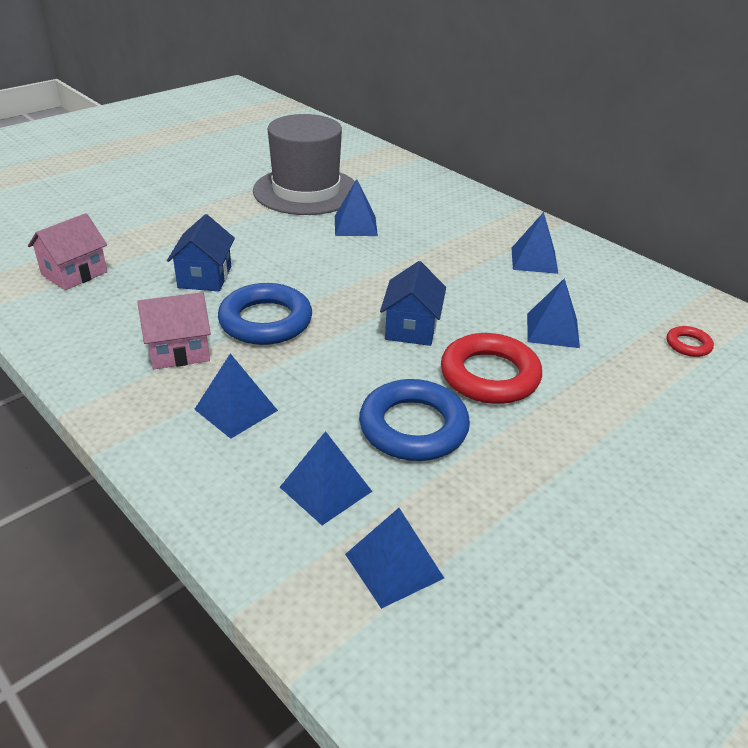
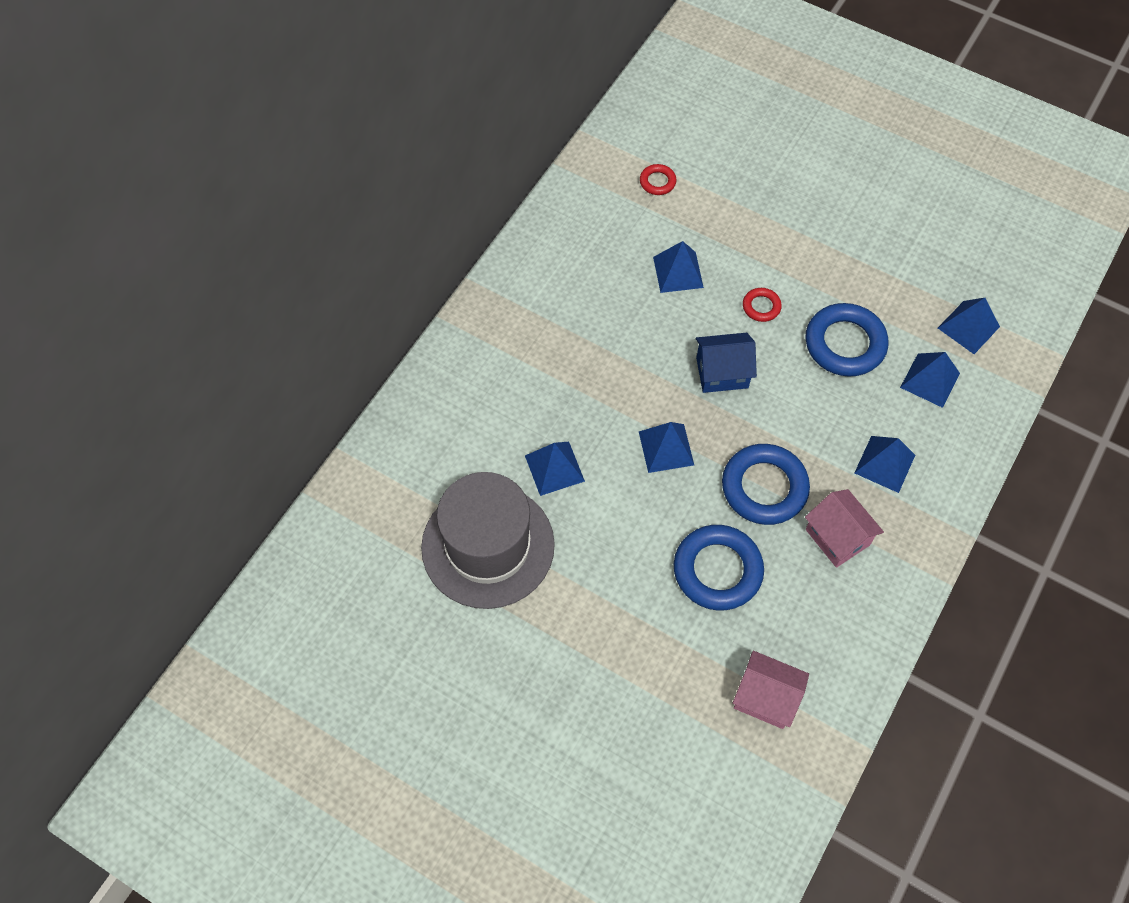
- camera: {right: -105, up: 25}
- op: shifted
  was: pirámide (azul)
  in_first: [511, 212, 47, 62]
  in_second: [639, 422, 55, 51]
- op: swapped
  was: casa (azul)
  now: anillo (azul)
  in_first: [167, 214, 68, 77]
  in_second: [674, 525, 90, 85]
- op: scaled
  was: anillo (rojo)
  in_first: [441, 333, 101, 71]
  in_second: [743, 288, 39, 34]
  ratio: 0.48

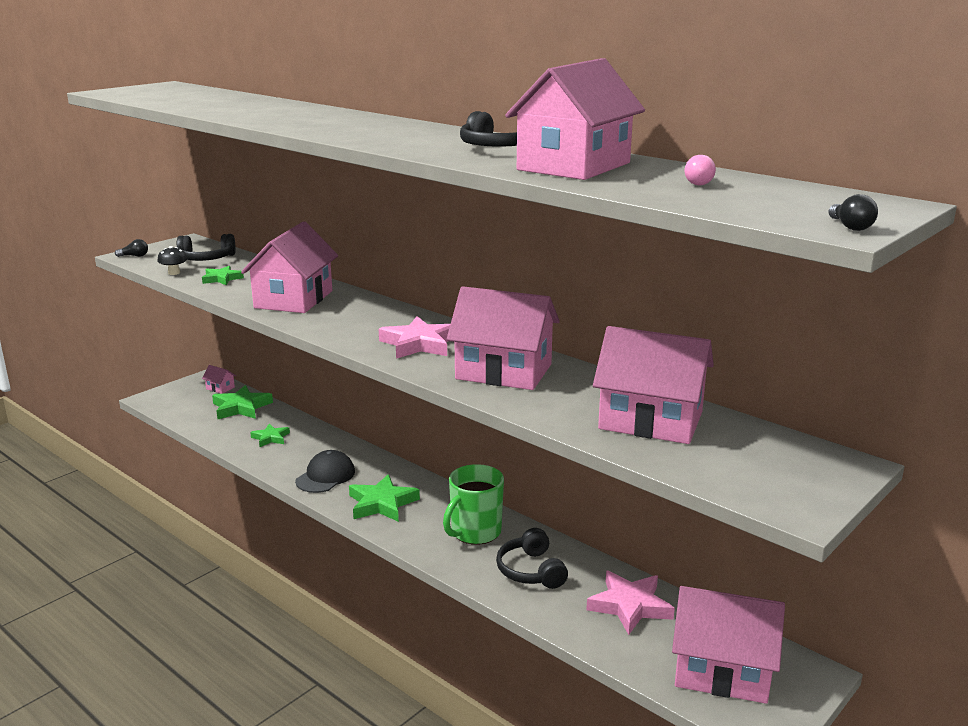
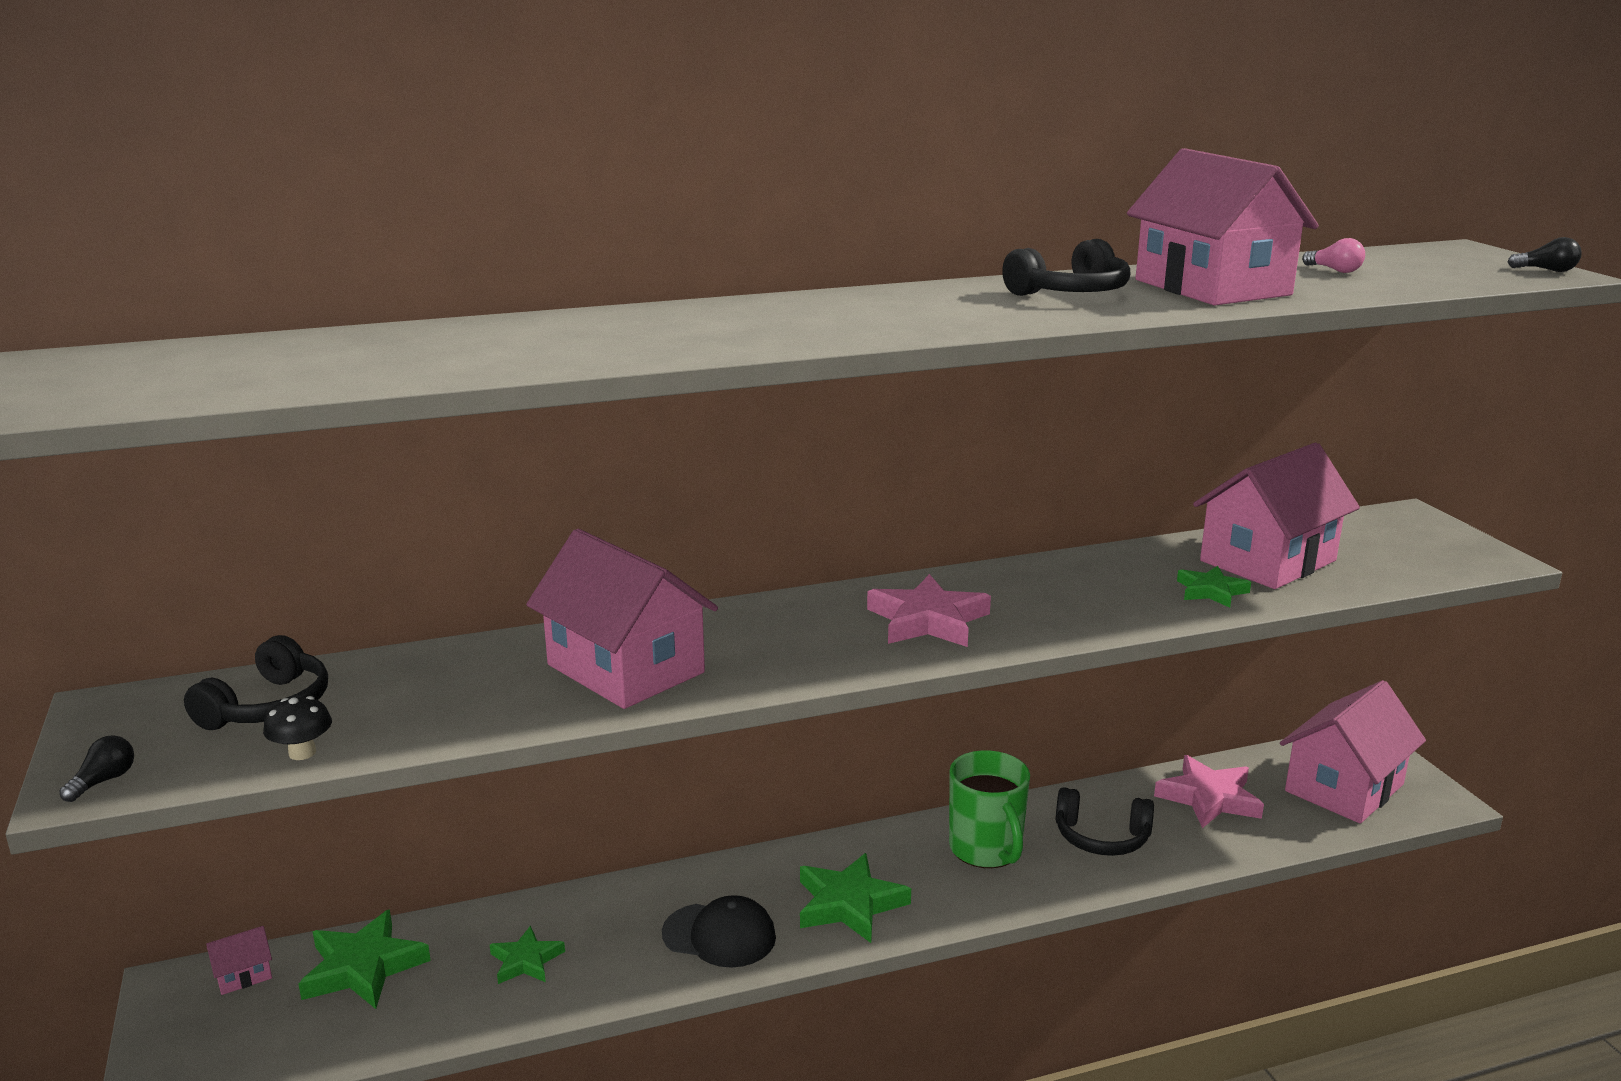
- camera: {right: -60, up: 0}
- op: gone
  was: casa (rosa)
  in_first: [447, 286, 113, 104]
- op: shifted
  was: estrella (verde)
  in_first: [202, 266, 42, 19]
  in_second: [1177, 566, 74, 42]
- op: rotated
  was: gorra (negro)
  in_first: [295, 450, 60, 43]
  in_second: [662, 895, 114, 73]
  clockwise: 135

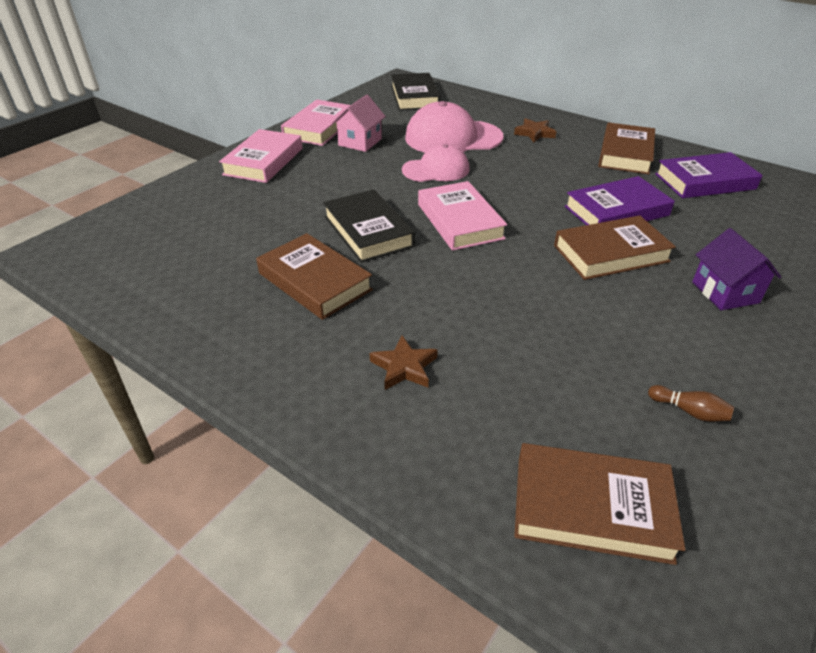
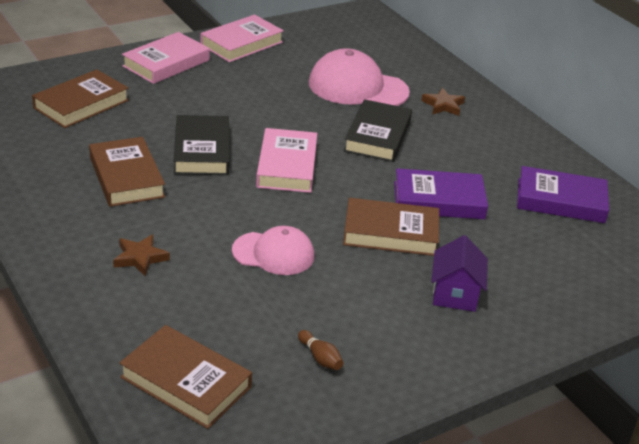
- camera: {right: 20, up: -5}
- op: gone
  was: casa (rosa)
  in_first: [332, 94, 54, 58]
- op: shifted
  was: libro (negro)
  in_first: [391, 73, 49, 38]
  in_second: [344, 99, 68, 63]
- op: shifted
  was: gorra (rosa)
  in_first: [402, 144, 67, 38]
  in_second: [232, 226, 82, 49]
- op: shifted
  was: libro (marrón)
  in_first: [598, 122, 57, 52]
  in_second: [32, 69, 97, 59]

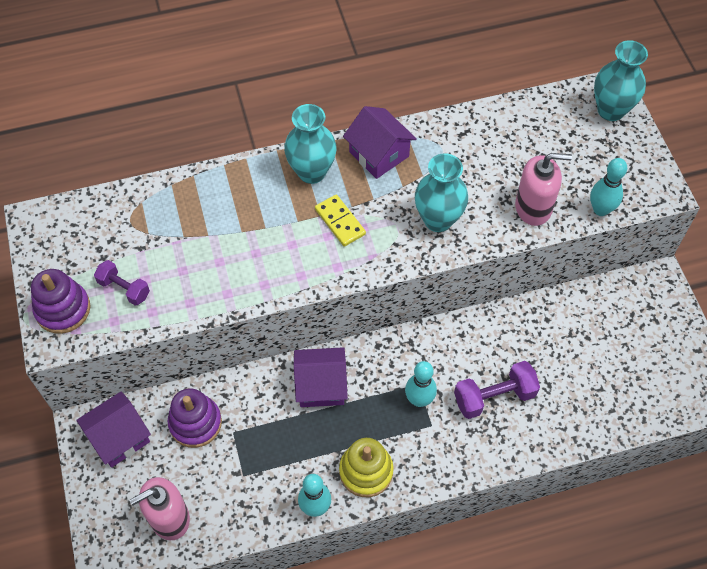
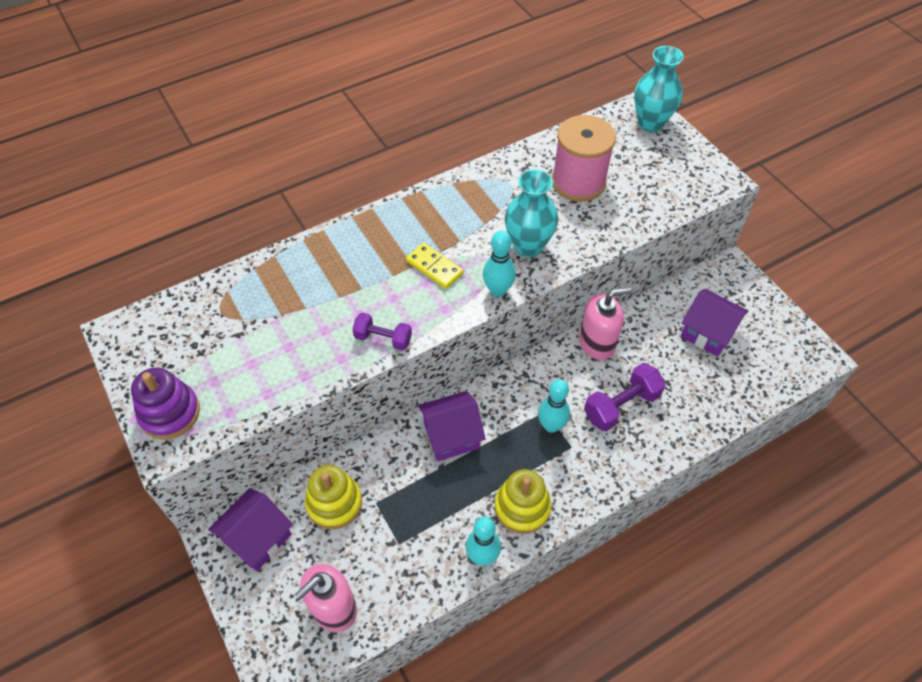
- camera: {right: -15, up: -5}
- op: gone
  was: florero (turquesa)
  in_first: [284, 104, 53, 80]
- op: new
  now: carrete (rosa)
  in_second: [552, 115, 64, 87]
- op: shifted
  was: mancuerna (morado)
  in_first: [94, 260, 56, 46]
  in_second: [352, 313, 60, 38]
- op: shifted
  was: casa (morado)
  in_first: [343, 106, 74, 73]
  in_second: [680, 289, 69, 68]
- op: shifted
  was: dispensador de jabón (rosa)
  in_first: [515, 153, 57, 73]
  in_second: [579, 287, 53, 73]
- op: shifted
  was: bolo (turquesa)
  in_first: [590, 158, 37, 58]
  in_second: [483, 230, 33, 67]
- op: repainted
  was: juguete apilable (morado)
  now: juguete apilable (amarillo)
  in_first: [168, 388, 54, 60]
  in_second: [305, 465, 57, 65]

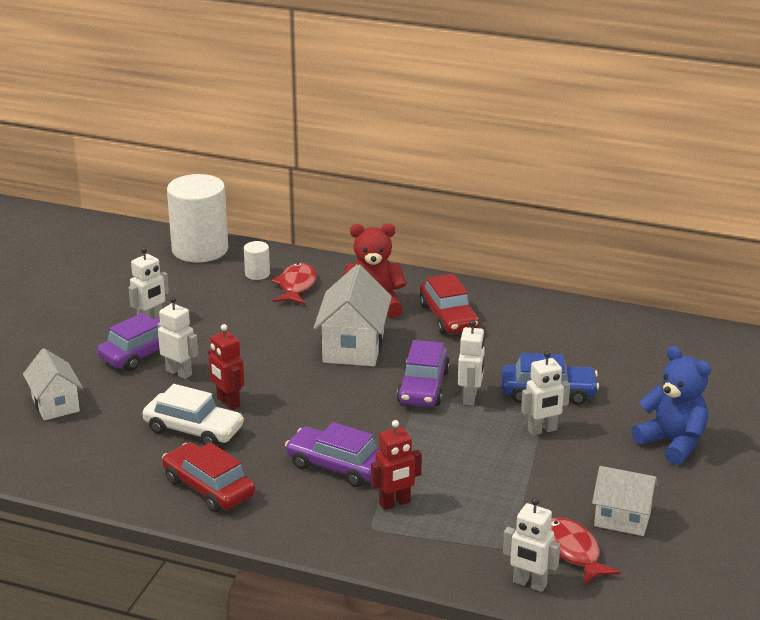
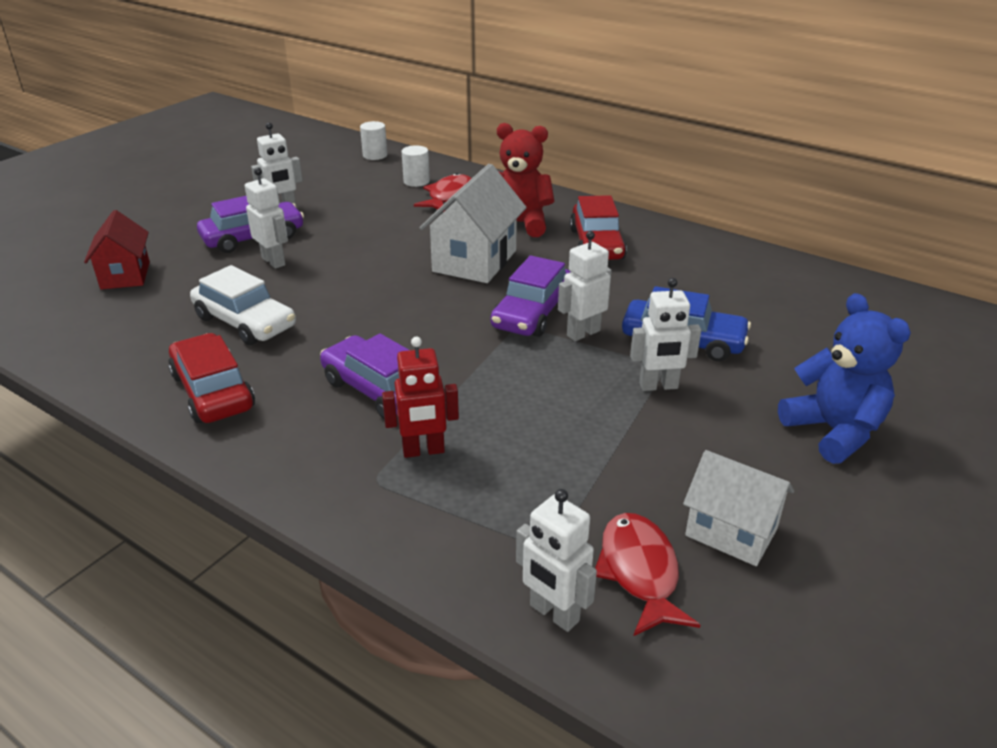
- camera: {right: 15, up: 5}
- op: gone
  was: robot (rojo)
  in_first: [208, 324, 36, 86]
- op: repainted
  was: casa (blanco)
  now: casa (rojo)
  in_first: [23, 348, 60, 73]
  in_second: [84, 210, 66, 79]
- op: rotated
  was: robot (blanco)
  in_first: [458, 320, 27, 85]
  in_second: [558, 231, 54, 110]
  clockwise: -150
- op: scaled
  was: cilindro (blanco)
  in_first: [167, 174, 61, 89]
  in_second: [360, 121, 27, 39]
  ratio: 0.43

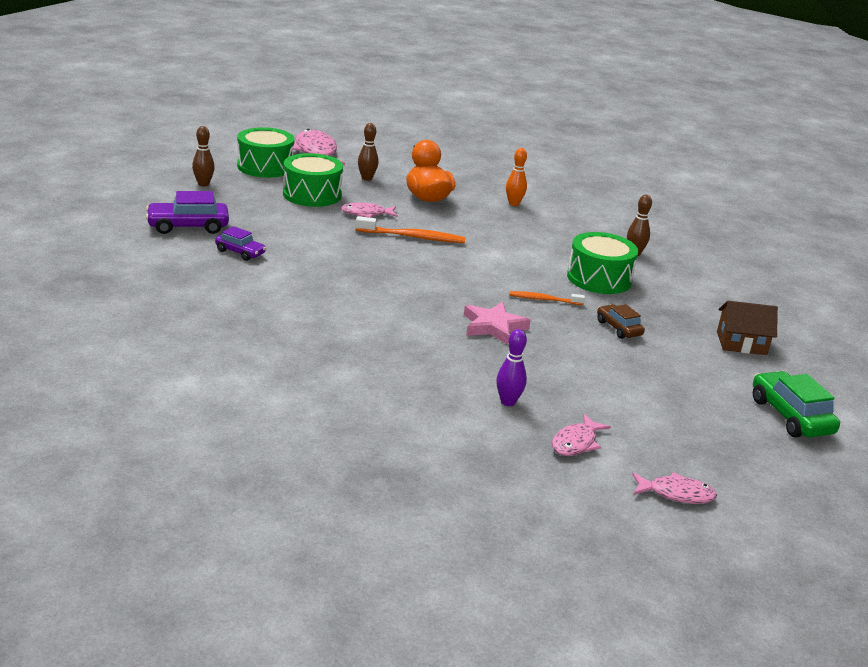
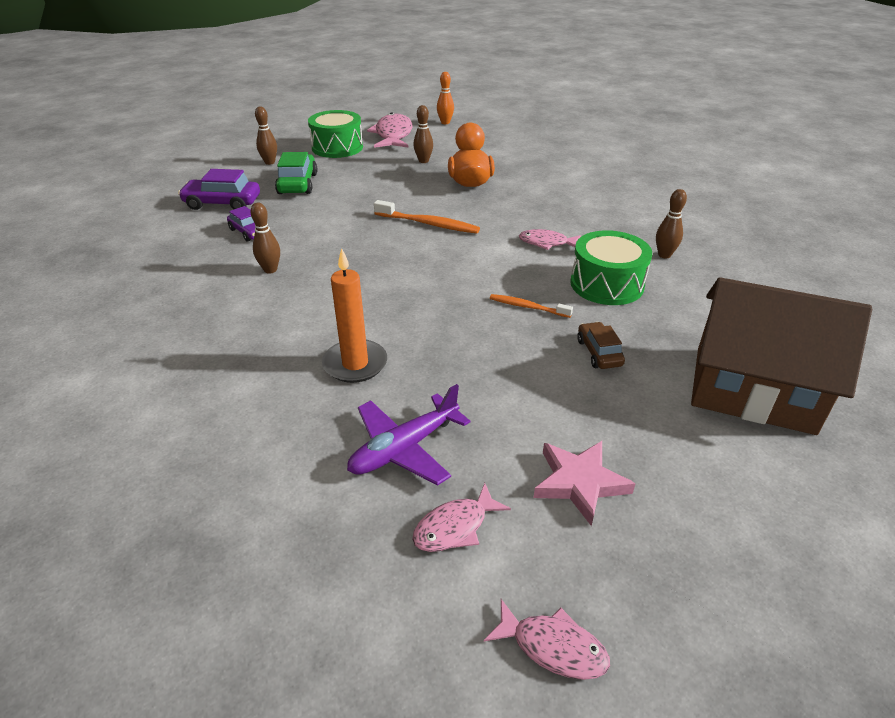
- camera: {right: 20, up: 10}
- op: gone
  was: tambor (verde)
  in_first: [283, 153, 60, 54]
- op: new
  now: bolo (marrón)
  in_second: [250, 203, 30, 71]
- op: new
  now: vela (naranja)
  in_second: [322, 248, 65, 135]
- op: shifted
  was: pez (rosa)
  in_first: [341, 202, 57, 16]
  in_second: [519, 229, 62, 21]
- op: shifted
  was: estrella (rosa)
  in_first: [464, 302, 67, 43]
  in_second: [533, 441, 102, 85]
- op: shifted
  was: bolo (naranja)
  in_first: [506, 148, 21, 58]
  in_second: [437, 72, 17, 52]
- op: shifted
  was: coche (verde)
  in_first: [753, 371, 87, 67]
  in_second: [275, 152, 43, 42]
- op: swapped
  was: bolo (morado)
  now: avión (morado)
  in_first: [496, 329, 31, 77]
  in_second: [347, 384, 123, 102]
- op: scaled
  was: casa (marrón)
  in_first: [717, 301, 61, 54]
  in_second: [691, 277, 181, 158]
  ratio: 2.04

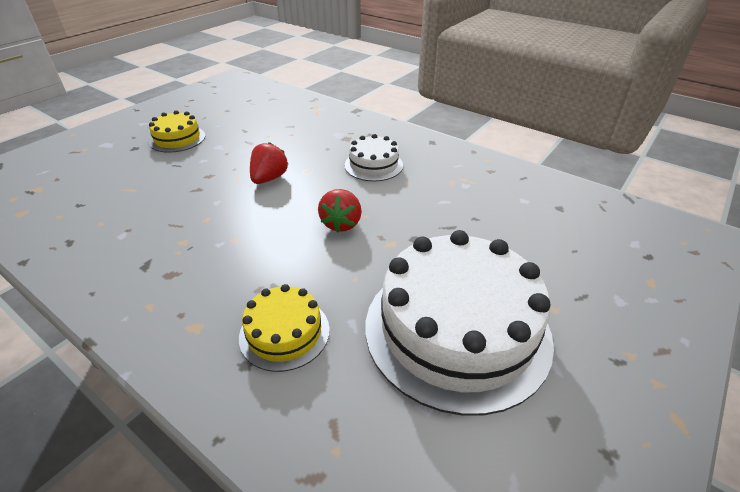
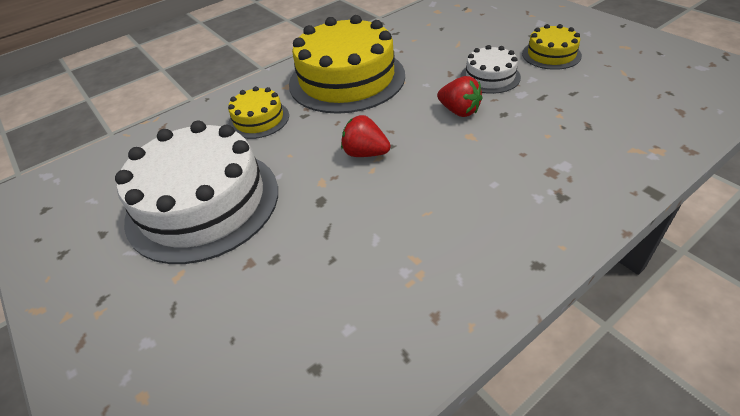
- camera: {right: 110, up: 5}
- op: new
  now: tarta (amarillo)
  in_second: [289, 15, 116, 99]
- op: shifted
  was: tarta (blanco)
  in_first: [345, 134, 58, 47]
  in_second: [460, 45, 61, 49]

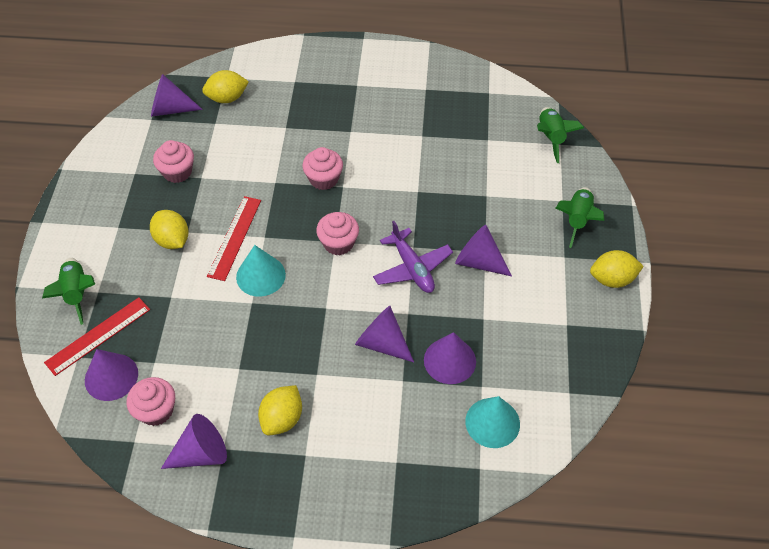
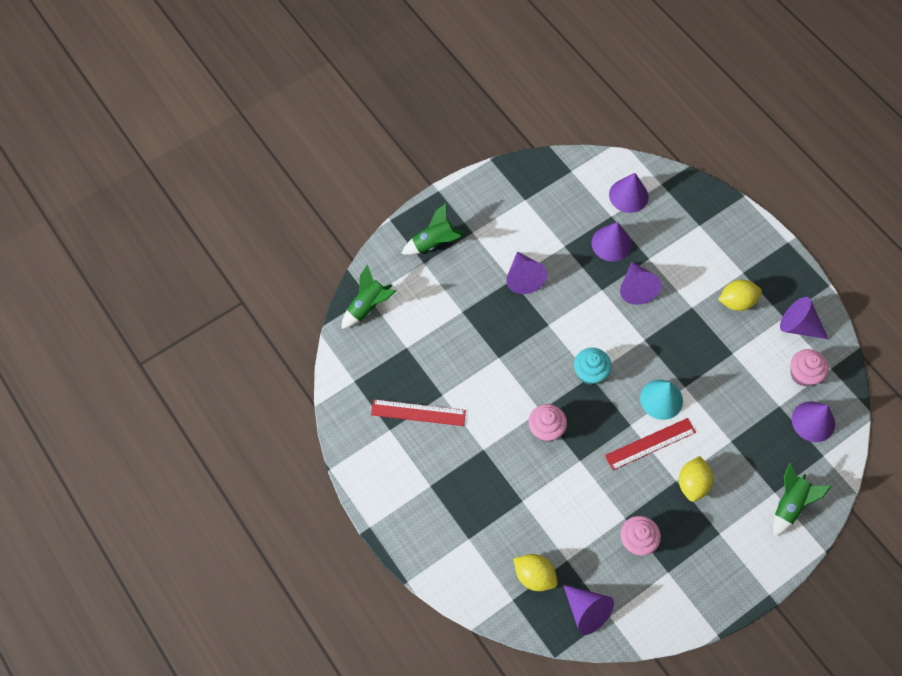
- camera: {right: -130, up: 10}
- op: gone
  was: avión (morado)
  in_first: [373, 221, 80, 72]
- op: gone
  was: limón (amarillo)
  in_first: [590, 250, 54, 38]
- op: shifted
  was: regla (rojo)
  in_first: [44, 297, 106, 79]
  in_second: [371, 399, 95, 27]
- op: repainted
  was: magdalena (rosa)
  now: magdalena (turquesa)
  in_first: [316, 212, 43, 43]
  in_second: [574, 348, 38, 37]
- op: repainted
  was: cono (turquesa)
  now: cono (morado)
  in_first: [465, 396, 55, 52]
  in_second: [609, 173, 40, 40]

